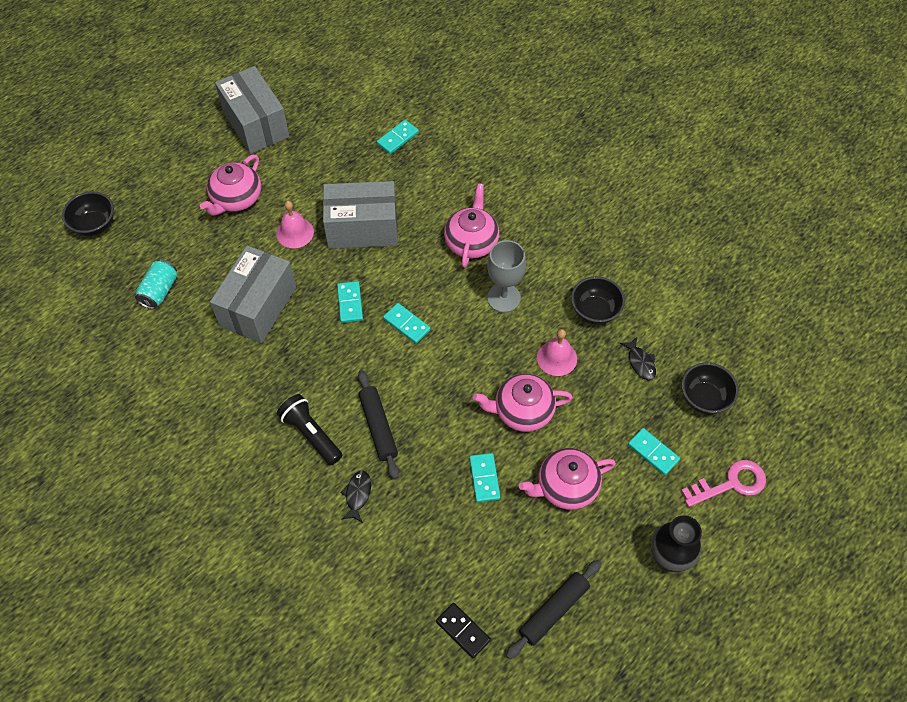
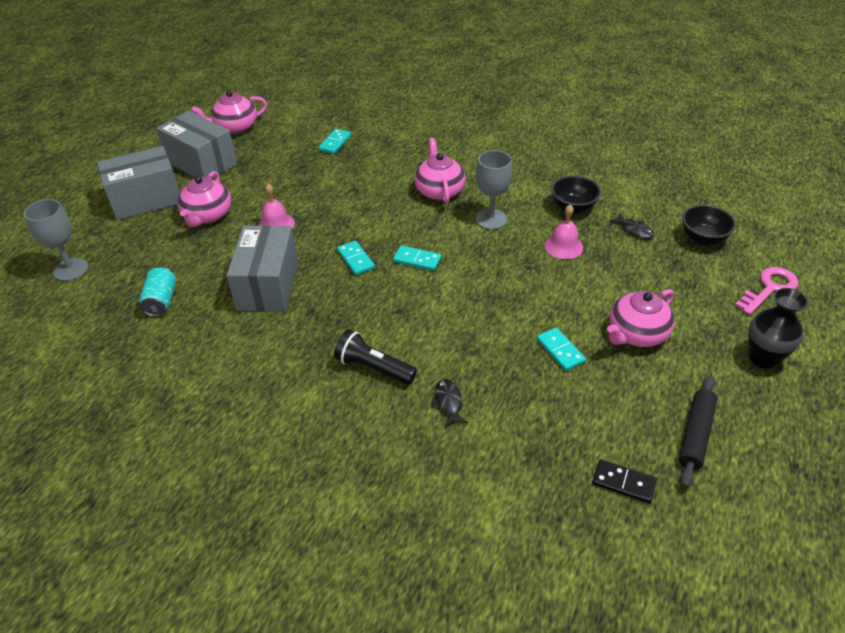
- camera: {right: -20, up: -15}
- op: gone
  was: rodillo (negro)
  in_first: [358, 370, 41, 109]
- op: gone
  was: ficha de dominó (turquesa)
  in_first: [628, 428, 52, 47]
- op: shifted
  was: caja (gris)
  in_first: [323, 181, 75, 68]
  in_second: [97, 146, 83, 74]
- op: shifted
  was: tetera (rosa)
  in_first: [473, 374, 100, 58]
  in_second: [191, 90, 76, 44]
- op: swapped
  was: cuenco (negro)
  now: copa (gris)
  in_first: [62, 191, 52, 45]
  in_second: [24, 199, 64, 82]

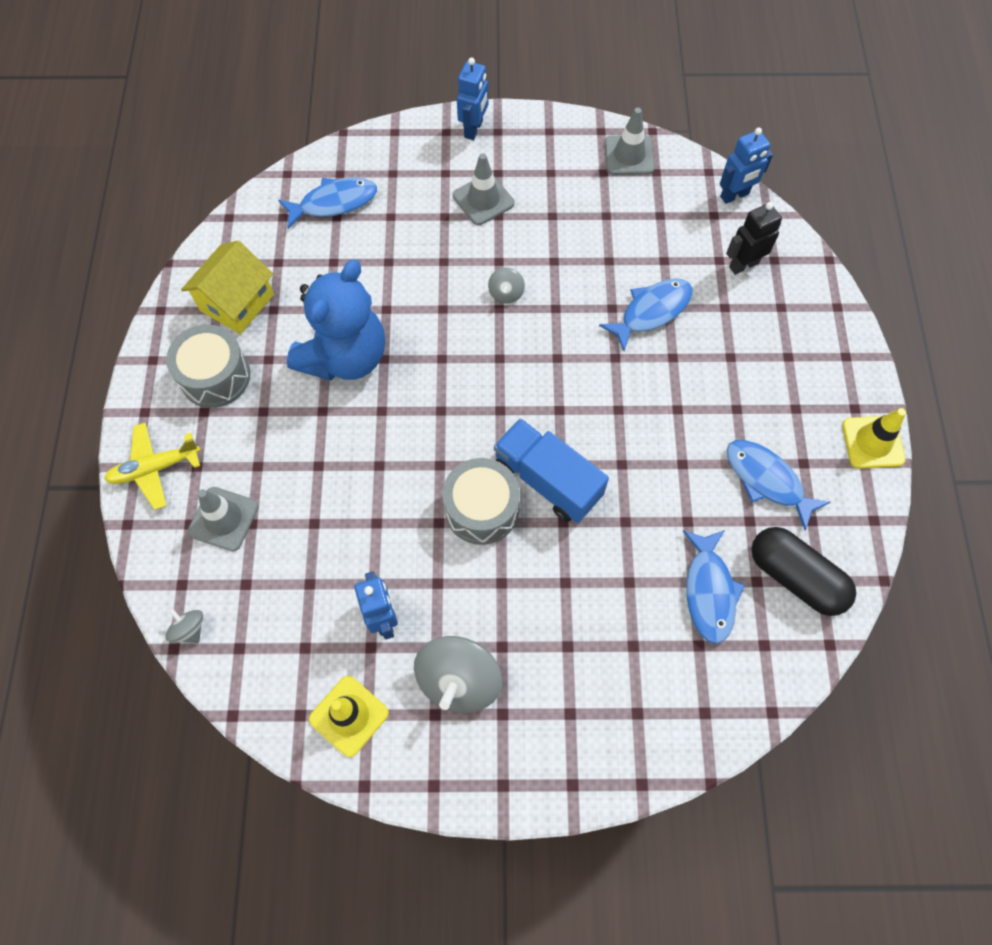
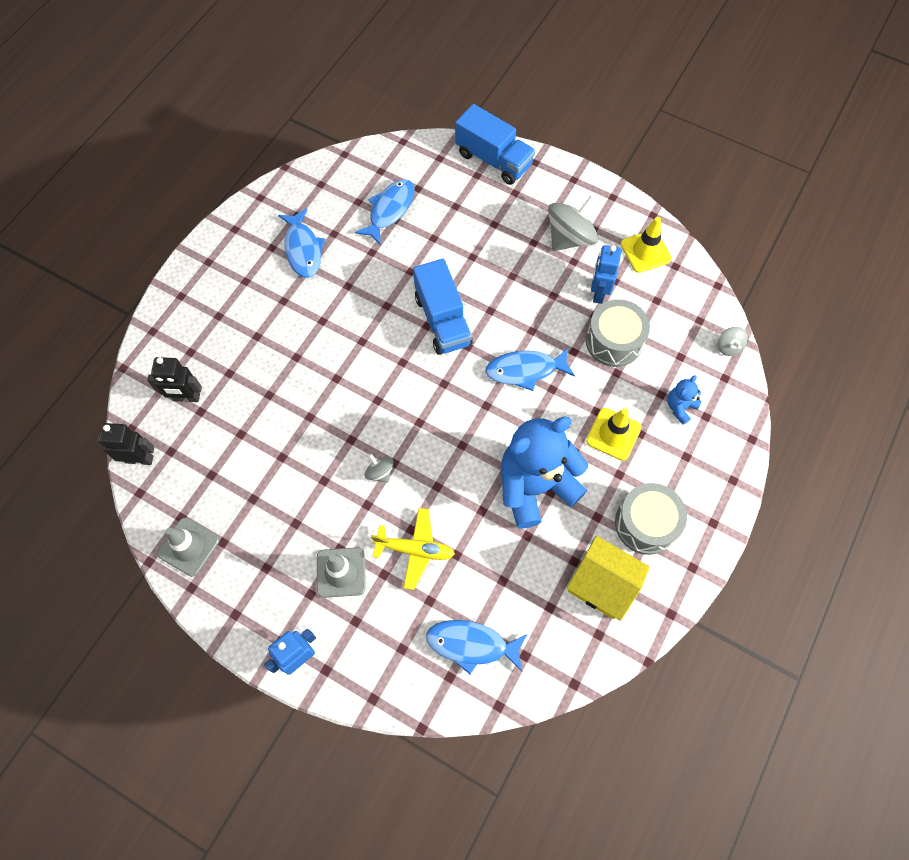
- camera: {right: -150, up: 0}
- op: gone
  was: cápsula (negro)
  in_first: [751, 527, 105, 89]
- op: new
  now: camión (azul)
  in_second: [455, 104, 80, 81]
- op: shifted
  was: avión (amarillo)
  in_first: [104, 423, 96, 87]
  in_second: [371, 508, 84, 82]
- op: shifted
  was: tambor (gris)
  in_first: [442, 458, 78, 87]
  in_second: [586, 299, 64, 68]
- op: shifted
  was: pez (azul)
  in_first: [599, 278, 94, 73]
  in_second: [485, 347, 90, 44]
- op: shifted
  was: cono de tráfico (amarillo)
  in_first: [842, 408, 64, 61]
  in_second: [586, 408, 56, 53]
- op: swapped
  was: cono de tráfico (gris)
  now: osito (azul)
  in_first: [188, 487, 71, 64]
  in_second: [667, 375, 34, 50]
- op: repainted
  was: robot (azul)
  now: robot (negro)
  in_first: [720, 128, 53, 76]
  in_second: [97, 423, 57, 42]
- op: rotated
  was: casa (amarillo)
  in_first: [181, 241, 93, 93]
  in_second: [566, 536, 84, 85]
  clockwise: 60
- op: rotated
  was: peonza (gris)
  in_first: [488, 267, 37, 36]
  in_second: [365, 454, 29, 29]
  clockwise: -75

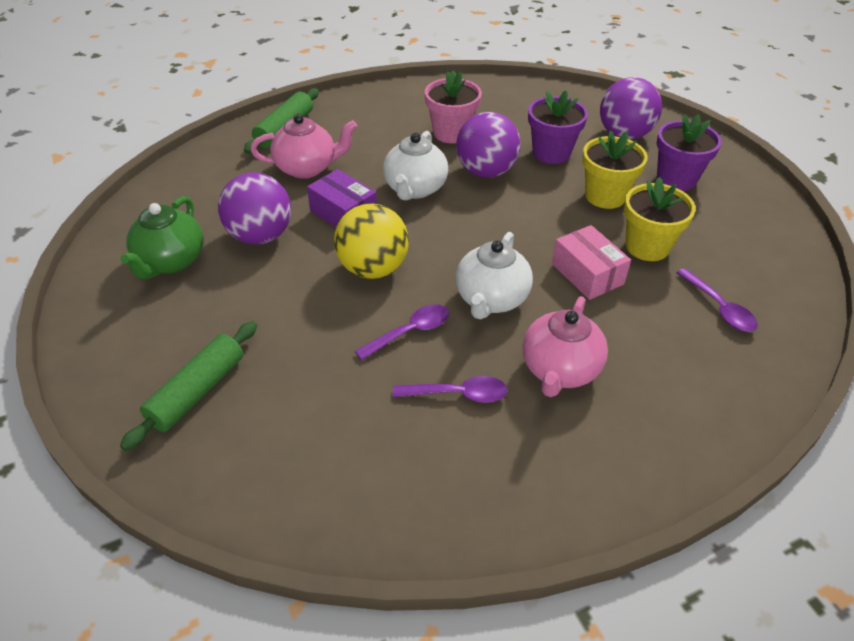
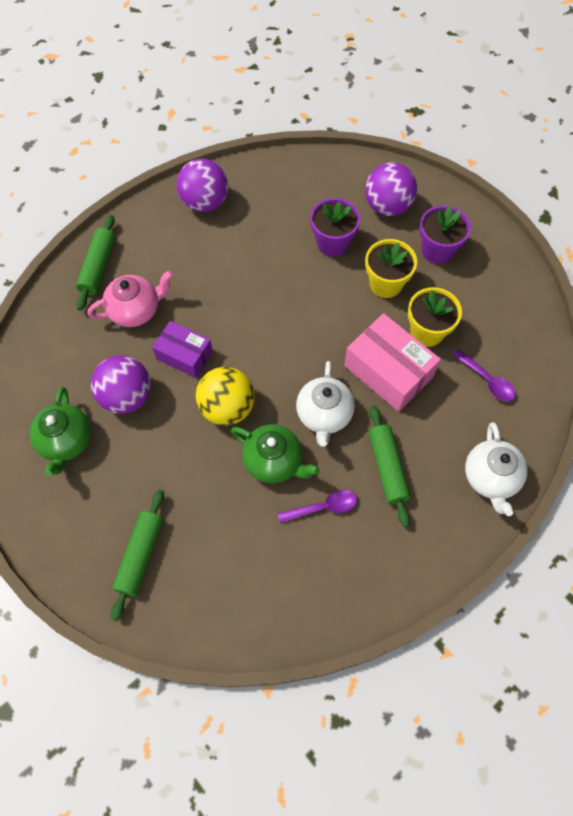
- camera: {right: -15, up: 20}
- op: gone
  was: maceta (rosa)
  in_first: [425, 70, 57, 74]
- op: shifted
  was: tetera (blanco)
  in_first: [383, 131, 65, 69]
  in_second: [465, 422, 63, 94]
- op: shifted
  was: pelota (morado)
  in_first: [456, 112, 65, 66]
  in_second: [177, 159, 51, 53]
- op: swapped
  was: cuchara (morado)
  now: tetera (verde)
  in_first: [355, 304, 94, 56]
  in_second: [231, 424, 89, 59]
- op: swapped
  was: tetera (rosa)
  now: rodillo (verde)
  in_first: [523, 296, 85, 101]
  in_second: [368, 405, 43, 122]
- op: scaled
  was: caja (rosa)
  in_first: [552, 225, 79, 75]
  in_second: [344, 313, 97, 99]
  ratio: 1.56

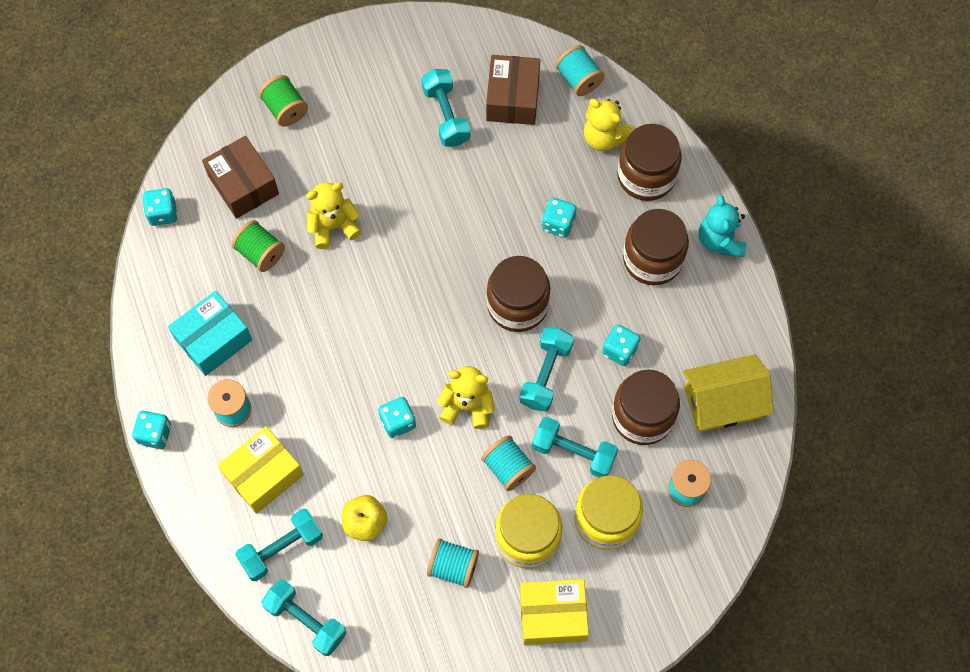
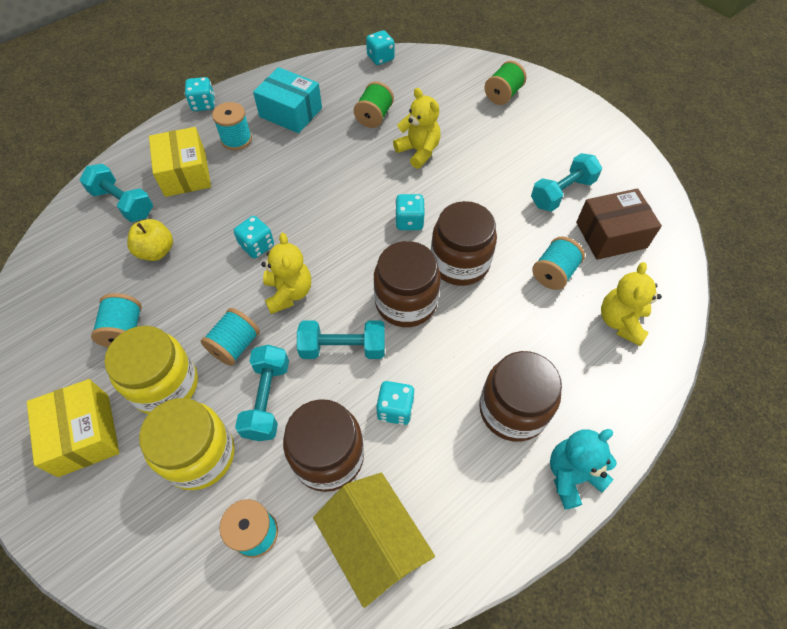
- camera: {right: 70, up: -10}
- op: gone
  was: caja (marrón)
  in_first: [202, 136, 77, 83]
- op: gone
  was: mancuerna (turquesa)
  in_first: [261, 579, 85, 77]
- op: shifted
  was: dado (turquesa)
  in_first: [542, 198, 35, 40]
  in_second: [395, 194, 30, 36]
- op: shifted
  was: carrete (turquesa)
  in_first: [555, 45, 50, 51]
  in_second: [532, 236, 53, 54]
- op: shifted
  was: tarro (marrón)
  in_first: [617, 124, 65, 77]
  in_second: [431, 201, 66, 85]
- op: rotated
  was: caja (amarillo)
  in_first: [218, 426, 86, 88]
  in_second: [149, 127, 62, 70]
  clockwise: 45

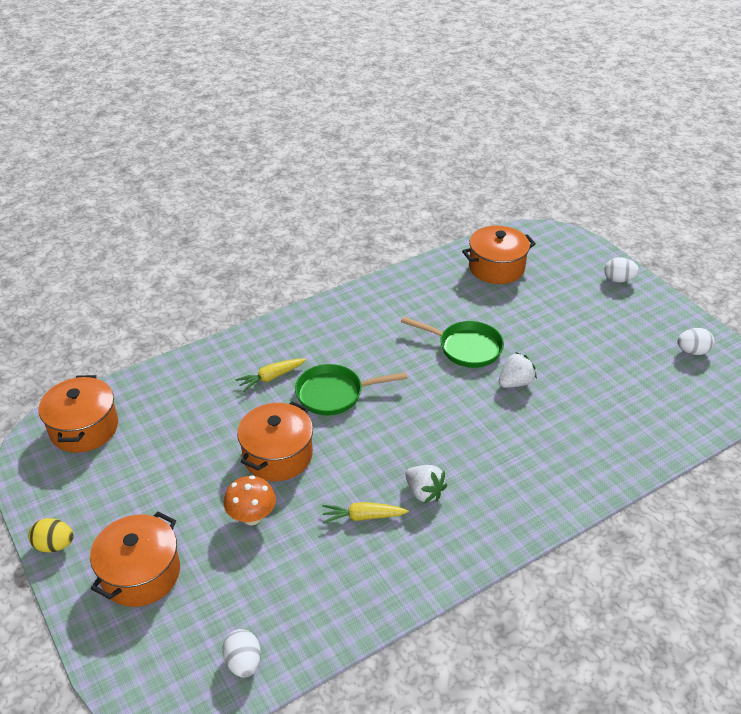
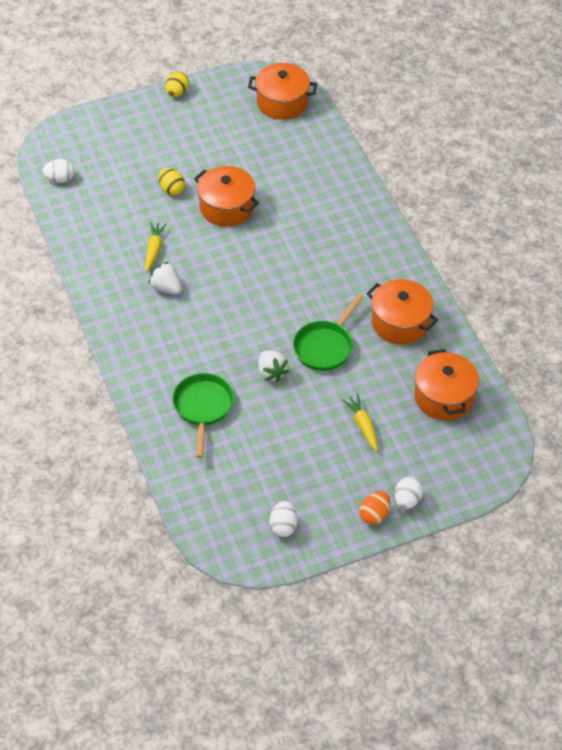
- camera: {right: 100, up: 10}
- op: new
  now: huevo (naranja)
  in_second: [359, 491, 31, 34]
- op: shifted
  was: olla (naranja)
  in_first: [90, 512, 90, 95]
  in_second: [366, 279, 72, 65]
- op: shifted
  was: zanahoria (amarillo)
  in_first: [235, 359, 71, 33]
  in_second: [342, 394, 36, 57]
- op: shifted
  was: sartén (verde)
  in_first: [295, 364, 112, 51]
  in_second: [172, 373, 62, 85]
- op: swapped
  was: seta (naranja)
  now: huevo (amarillo)
  in_first: [224, 475, 52, 50]
  in_second: [158, 168, 27, 27]
- op: rotated
  was: fresa (blanco)
  in_first: [405, 465, 42, 38]
  in_second: [149, 262, 33, 32]
  clockwise: 75

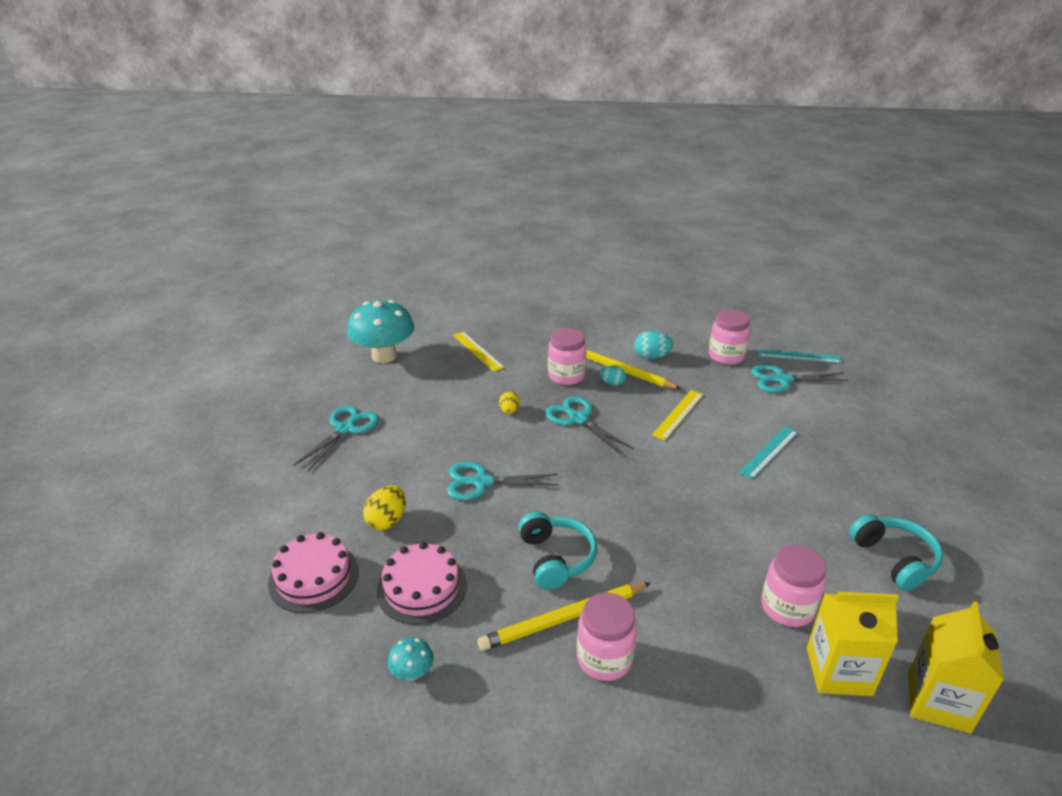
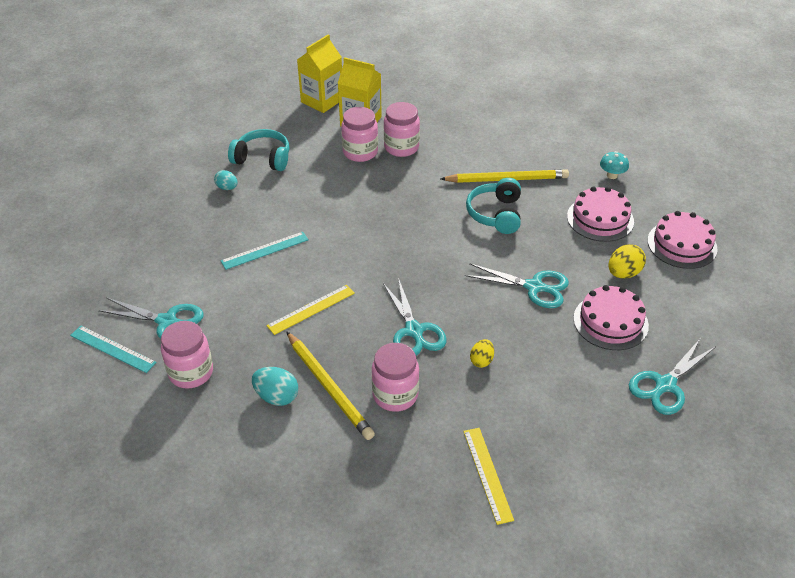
- camera: {right: -160, up: 10}
- op: gone
  was: seta (turquesa)
  in_first: [347, 300, 67, 63]
- op: new
  now: tarta (rosa)
  in_second: [573, 285, 76, 65]
- op: shifted
  was: tarro (rosa)
  in_first: [577, 593, 60, 88]
  in_second: [384, 102, 36, 55]
- op: shifted
  was: huevo (turquesa)
  in_first: [600, 366, 26, 20]
  in_second: [214, 170, 24, 20]
- op: rotated
  was: auriculares (turquesa)
  in_first: [849, 514, 94, 77]
  in_second: [228, 129, 61, 42]
  clockwise: 105

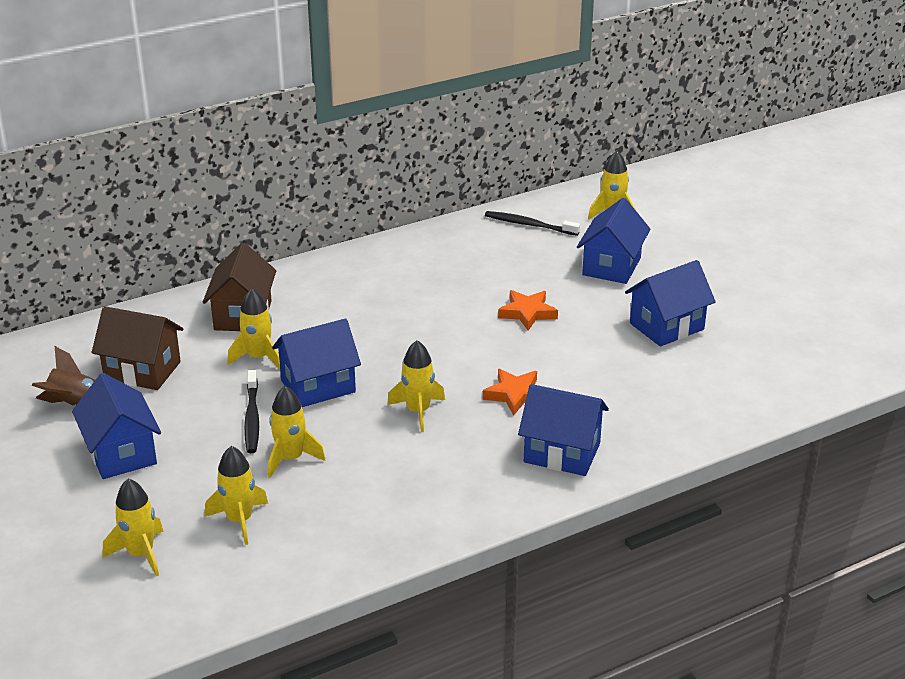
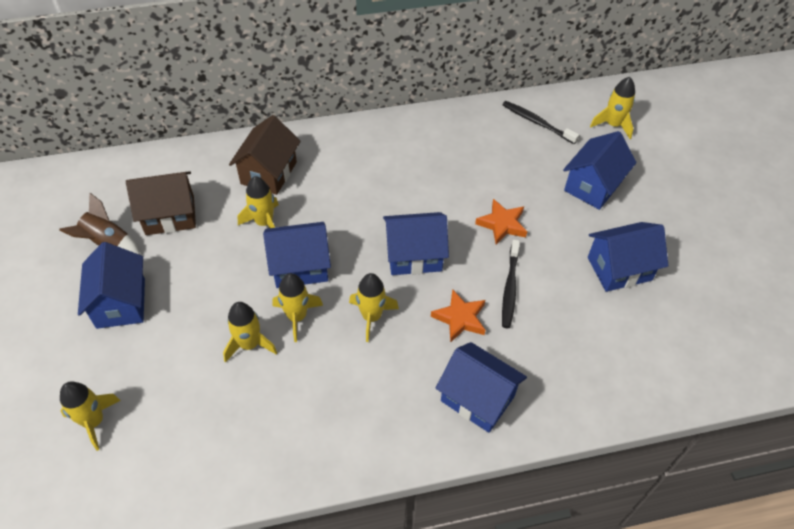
- camera: {right: 15, up: 20}
- op: new
  now: casa (azul)
  in_second: [383, 212, 66, 63]
- op: shifted
  was: cohete (amarillo)
  in_first: [205, 446, 63, 99]
  in_second: [272, 273, 51, 69]
- op: shifted
  was: cepillo de dientes (negro)
  in_first: [244, 370, 15, 83]
  in_second: [502, 240, 18, 88]
- op: rotated
  was: casa (marrón)
  in_first: [92, 306, 92, 84]
  in_second: [126, 171, 70, 64]
  clockwise: -45

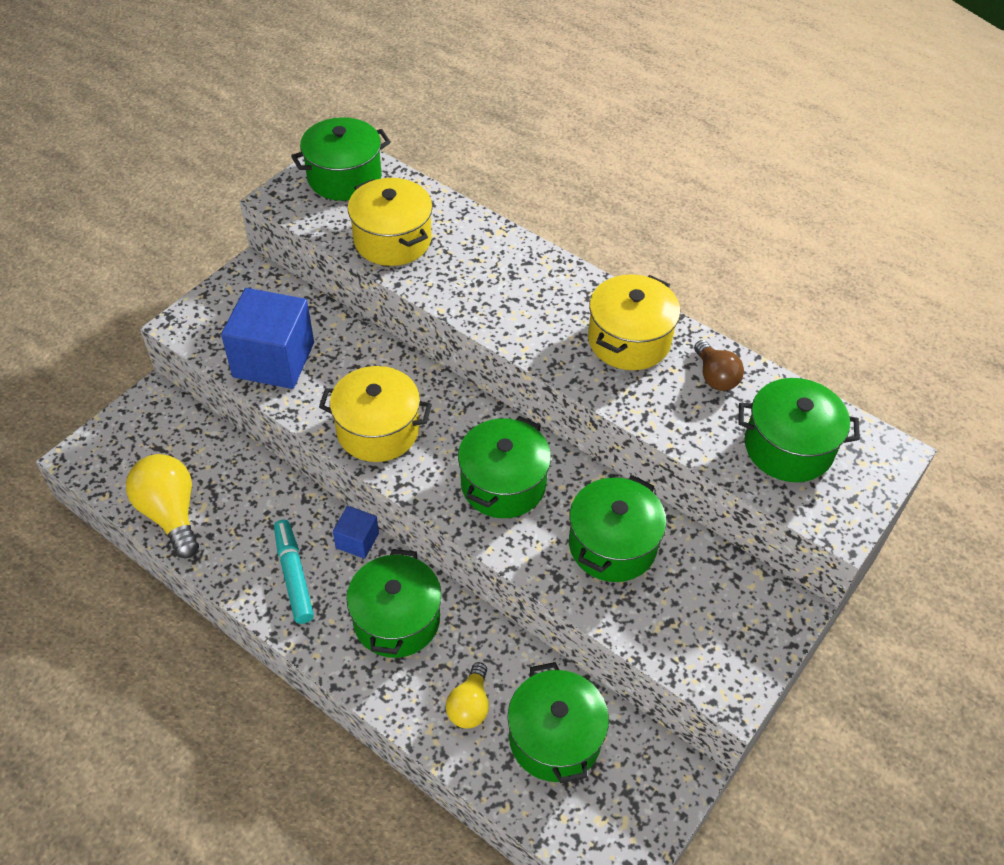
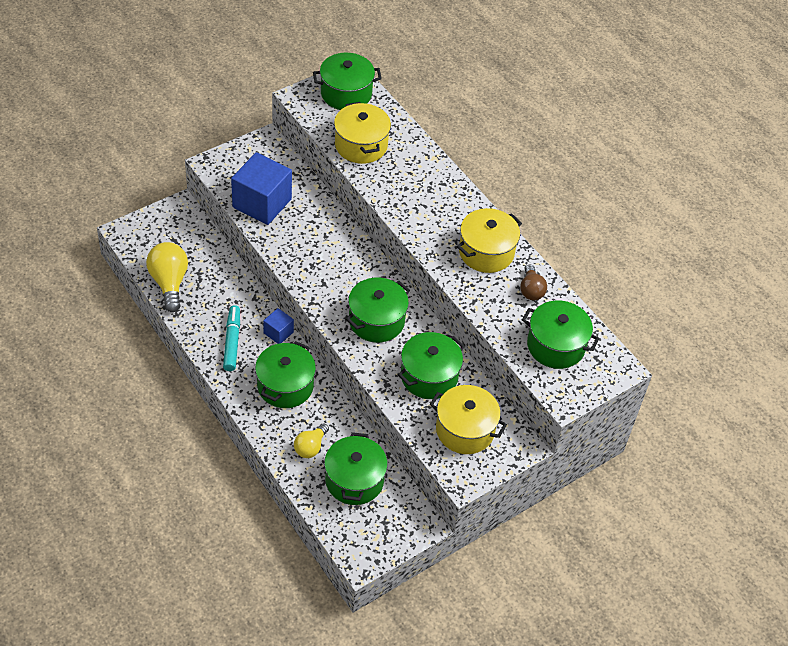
- camera: {right: 15, up: 0}
- op: shifted
  was: olla (amarillo)
  in_first: [319, 366, 113, 96]
  in_second: [430, 385, 77, 69]

